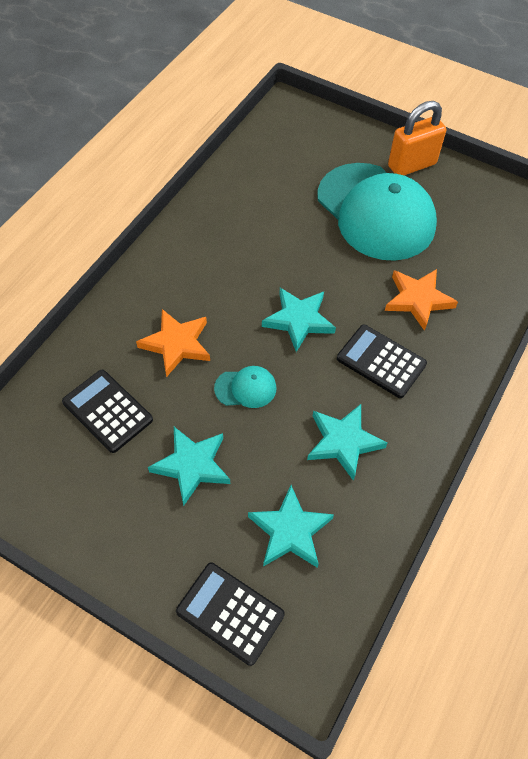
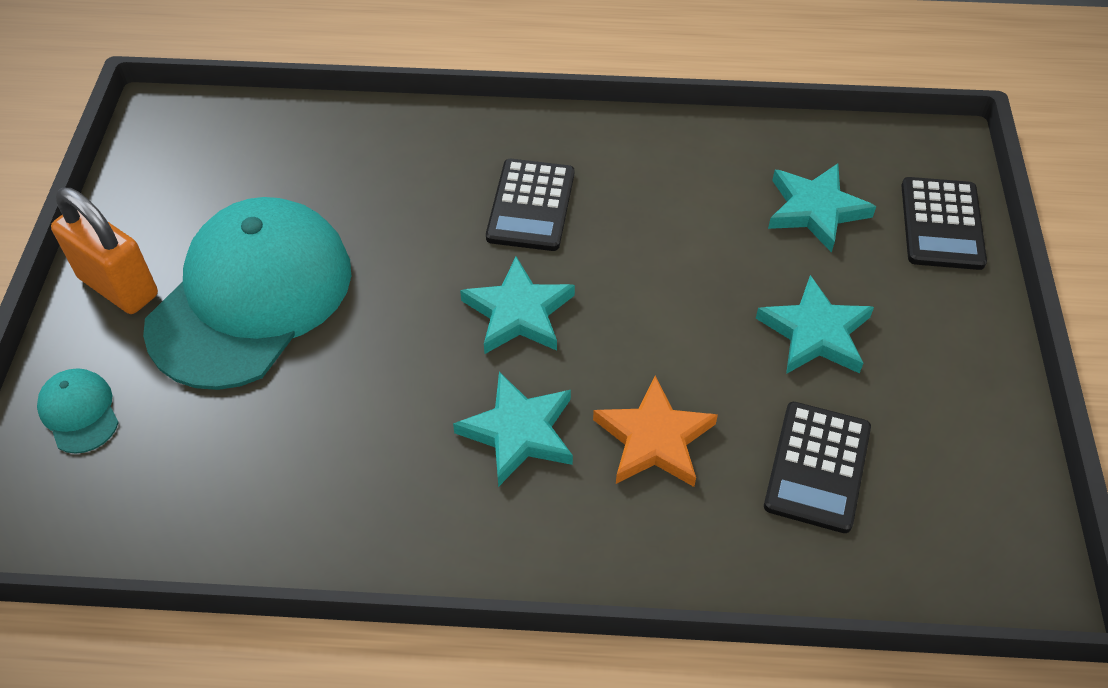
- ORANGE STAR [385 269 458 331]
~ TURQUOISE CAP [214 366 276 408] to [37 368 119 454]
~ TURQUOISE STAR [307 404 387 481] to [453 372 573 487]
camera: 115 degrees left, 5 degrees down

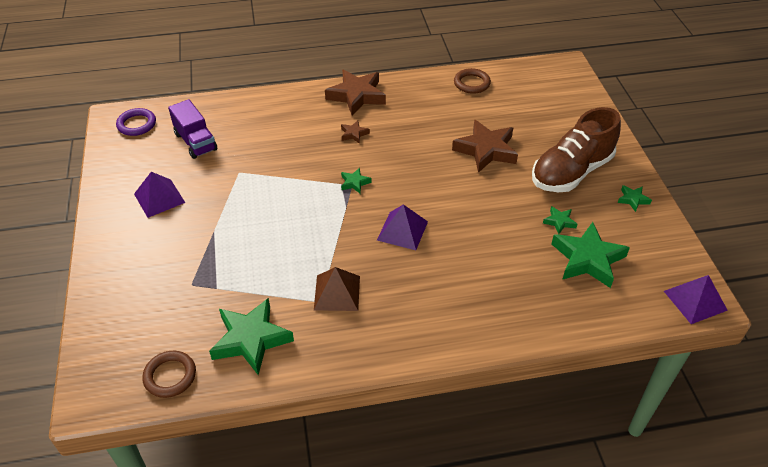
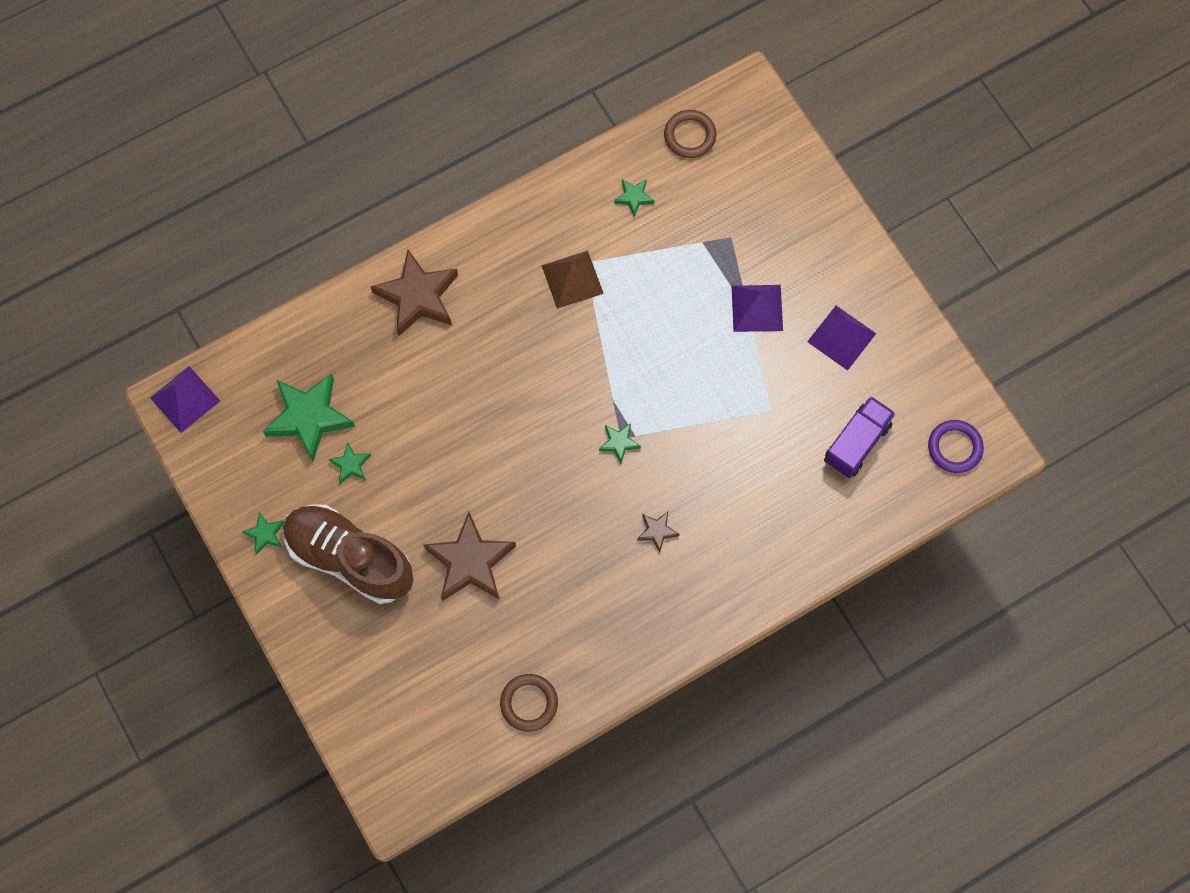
~ BROWN STAR [325 70 386 116] to [370 250 458 336]
~ PURPLE PYRAMID [377 204 428 250] to [731 285 783 332]
~ PURPLE TRUCK [168 99 217 159] = [824 396 896 478] 90 degrees clockwise
~ BROWN SHOE [532 107 621 192] = [283 504 413 604] 90 degrees counterclockwise
~ GREEN STAR [209 298 294 375] = [614 179 654 216] x0.46
camera: 160 degrees right, 25 degrees up

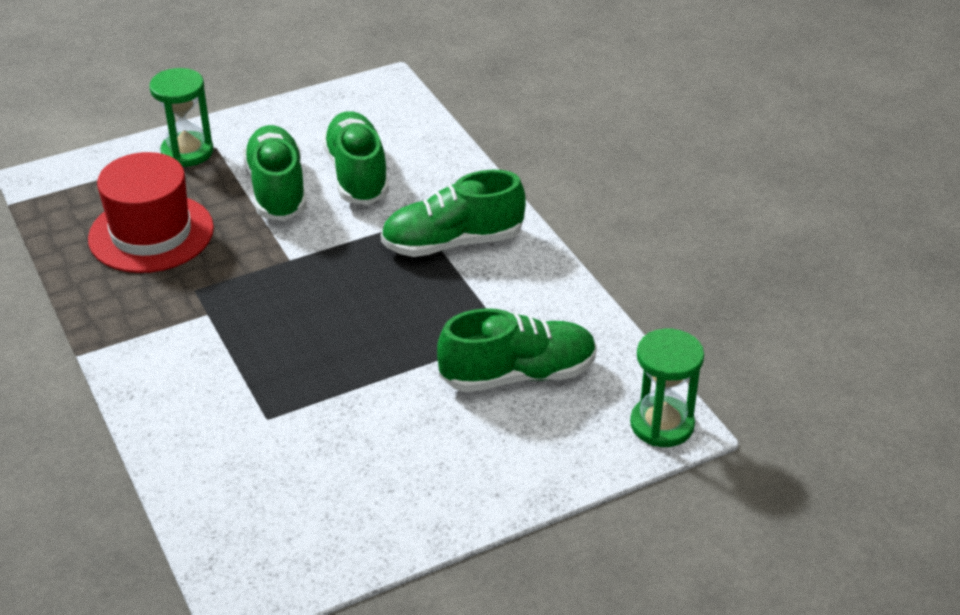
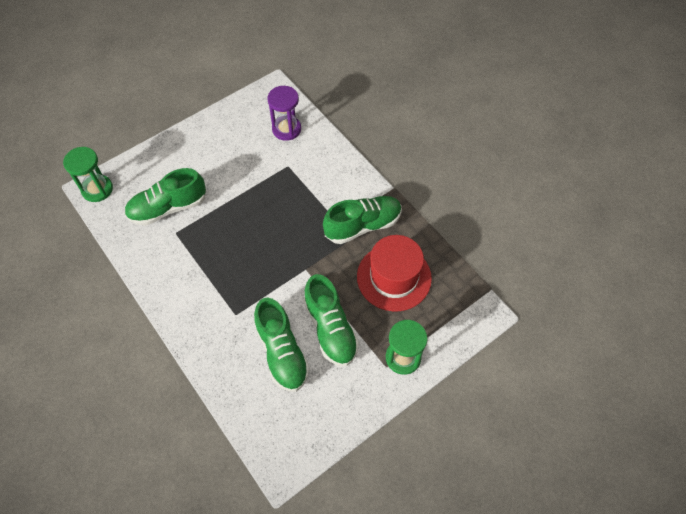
+ PURPLE HOURGLASS [268 86 301 141]
~ GREEN SHOE [381 170 526 257] to [323 196 402 244]
camera: 170 degrees right, 20 degrees up

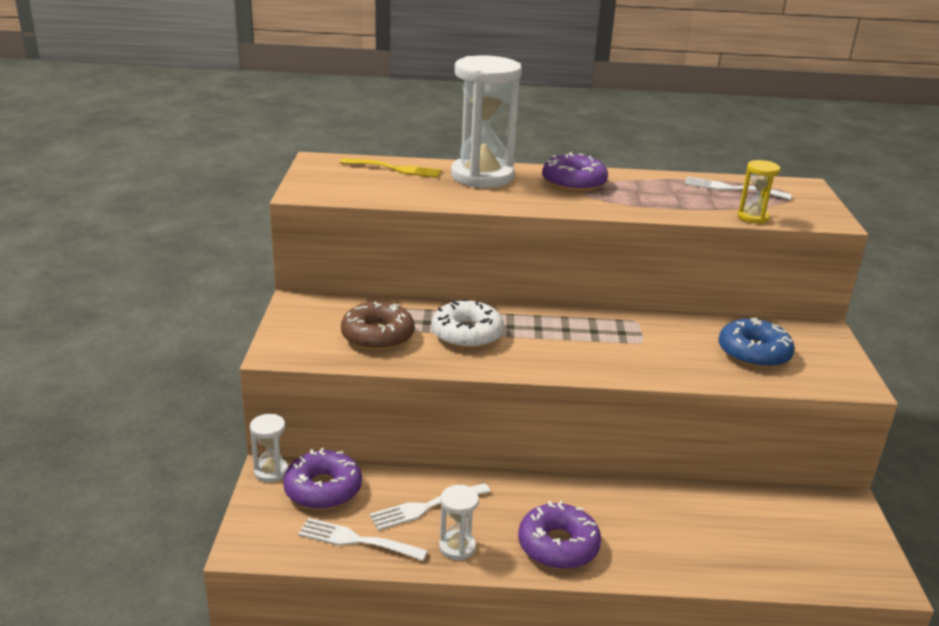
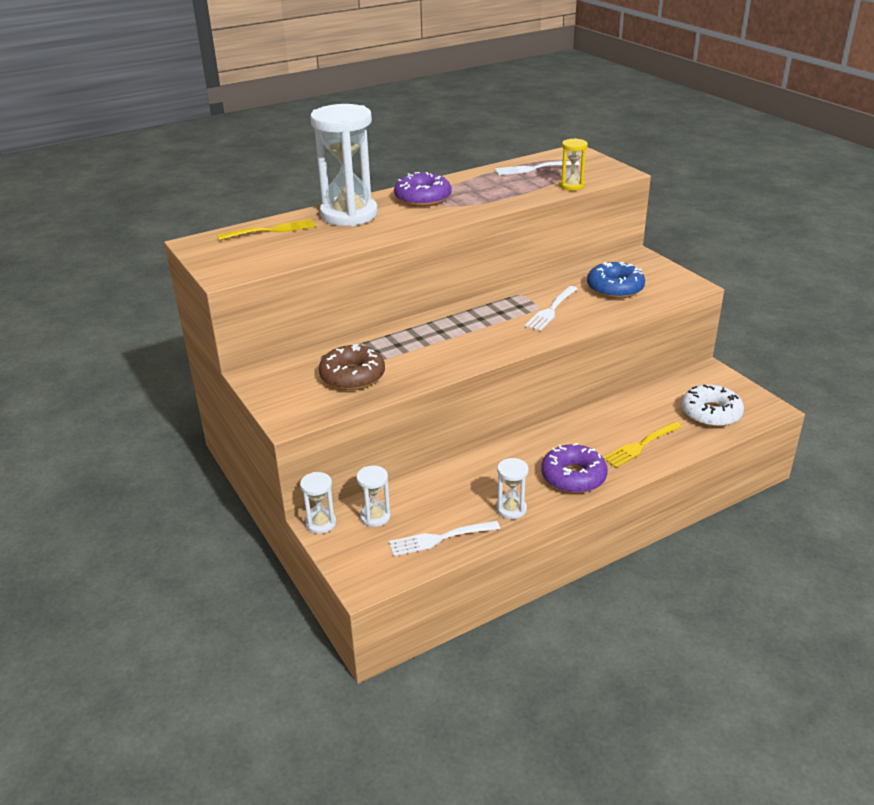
+ YELLOW FORK [603 421 682 468]
~ WHITE FORK [370 483 490 530] to [525 286 578 331]
~ WHITE DONUT [432 299 504 349] to [681 384 744 427]
~ PURPLE DONUT [283 448 362 510] to WHITE HOURGLASS [356 466 391 527]
camera: 30 degrees left, 5 degrees up

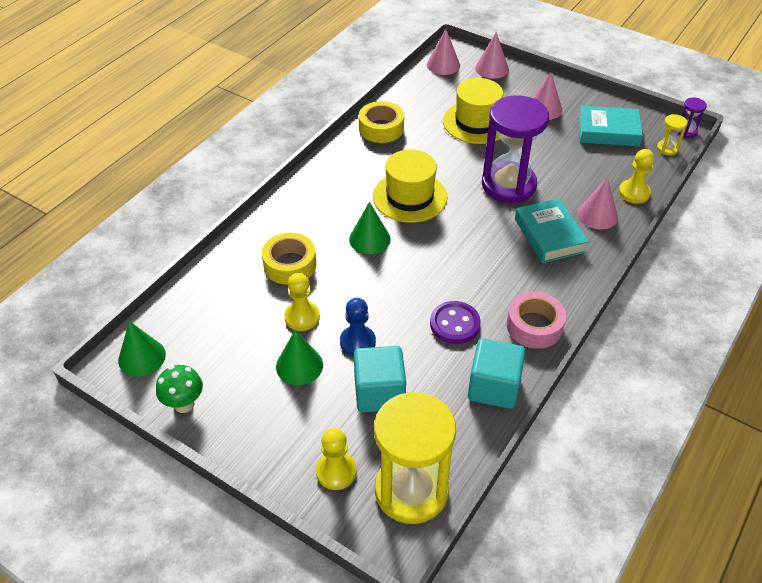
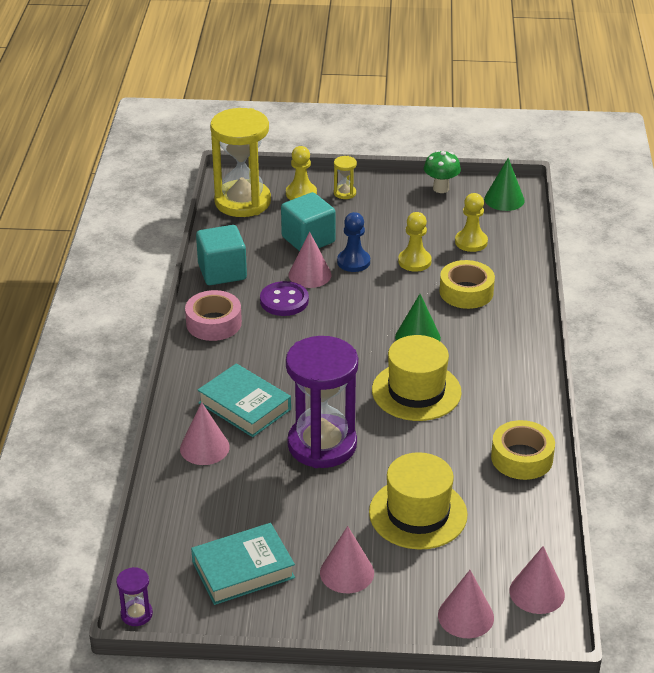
- GREEN CONE [276 330 323 385]
+ PINK CONE [289 232 332 288]
~ YELLOW PAWN [619 149 654 204] to [455 193 488 252]
~ YELLOW HOURGLASS [657 114 688 155] to [334 156 357 199]
camera: 150 degrees right, 10 degrees down

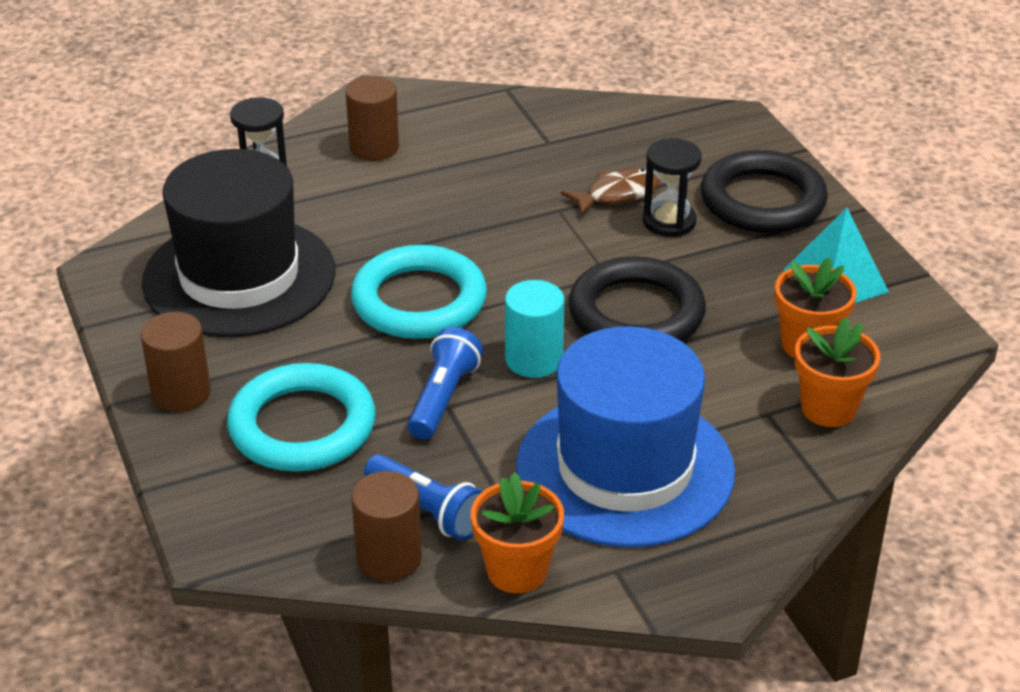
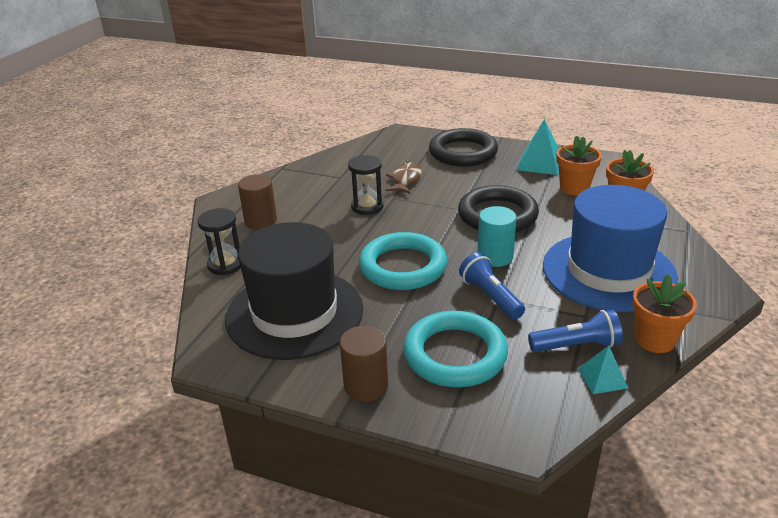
~ BLACK HOURGLASS [643 138 702 237] to [348 155 383 215]
~ BROWN CYLINDER [351 471 422 581] to TURQUOISE PYRAMID [578 346 628 394]
camera: 45 degrees left, 5 degrees down

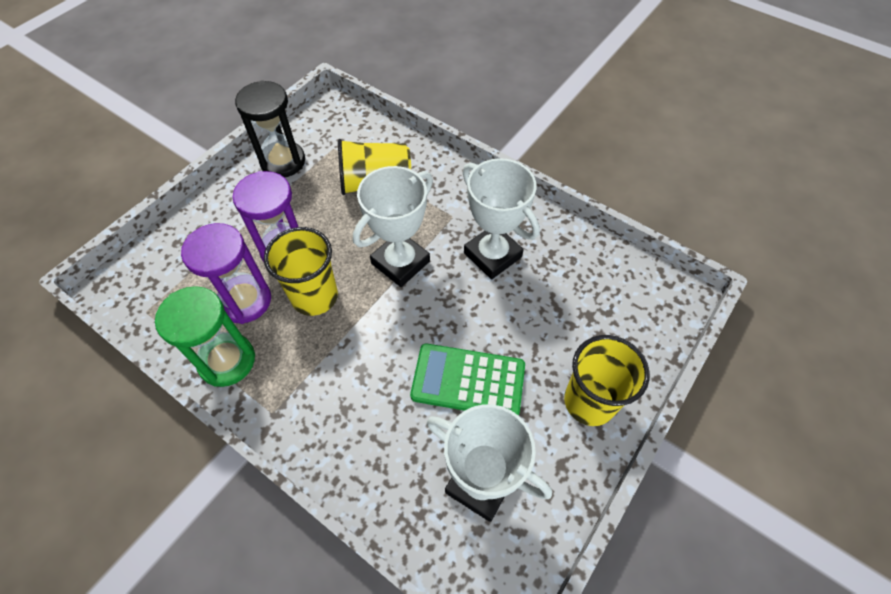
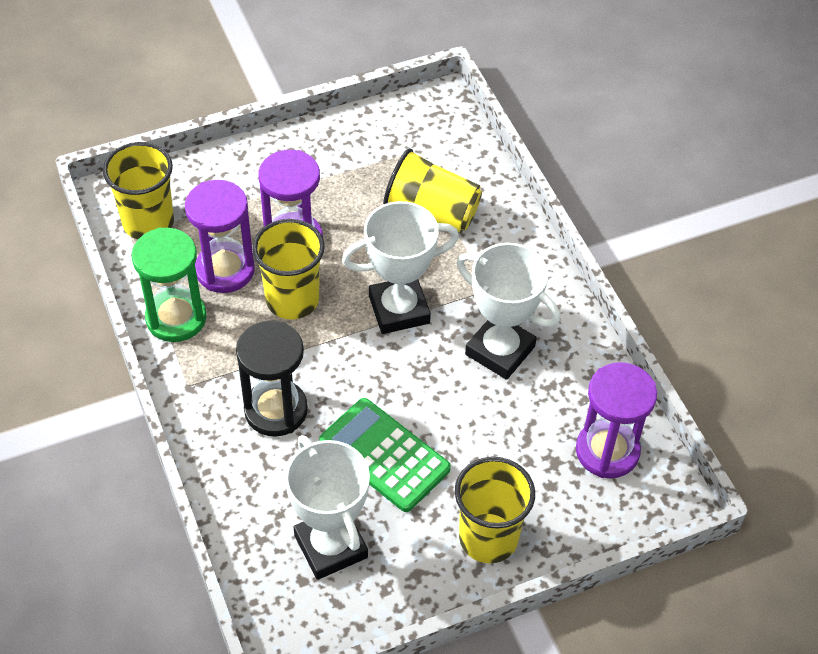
+ YELLOW CUP [103 142 174 239]
+ PURPLE HOURGLASS [576 362 657 478]
~ BLACK HOURGLASS [235 80 305 177] to [236 320 308 437]
~ WHITE TROPHY [463 158 540 279] = [457 243 560 380] 45 degrees counterclockwise
camera: 30 degrees right, 5 degrees down

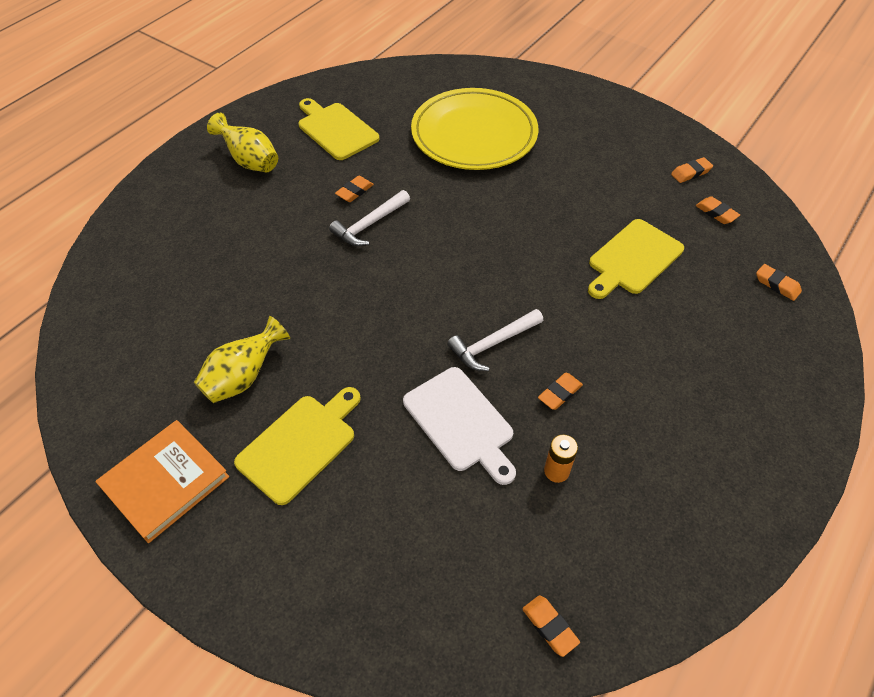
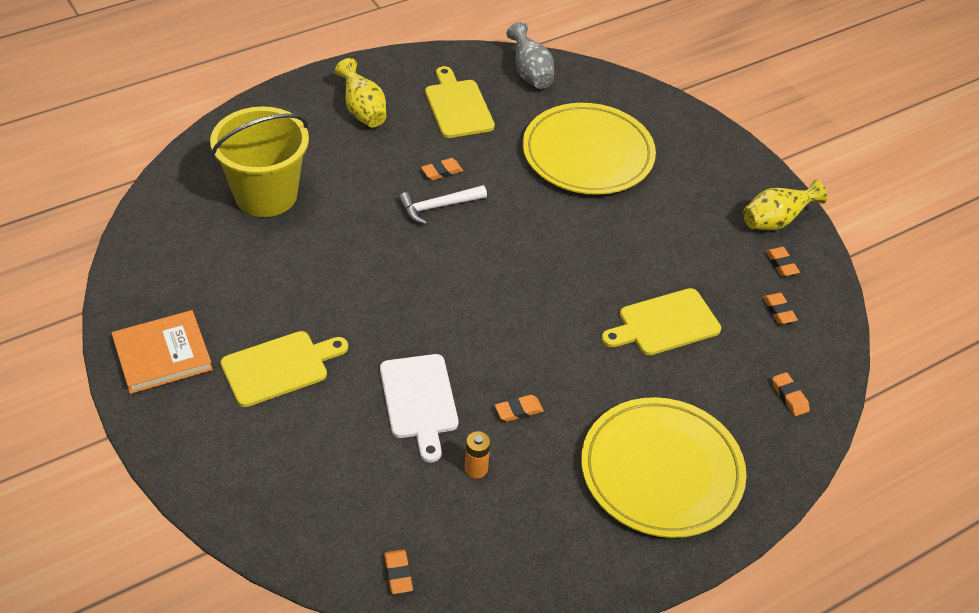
- WHITE HAMMER [447 309 543 371]
+ YELLOW BUCKET [210 106 309 217]
+ GREY VASE [507 22 554 89]
+ YELLOW PLATE [581 397 746 538]
~ YELLOW VASE [194 316 290 403] to [743 179 827 230]
~ ORANGE ERASER [671 157 713 183] = [766 247 800 276] 75 degrees clockwise
camera: 20 degrees right, 5 degrees down

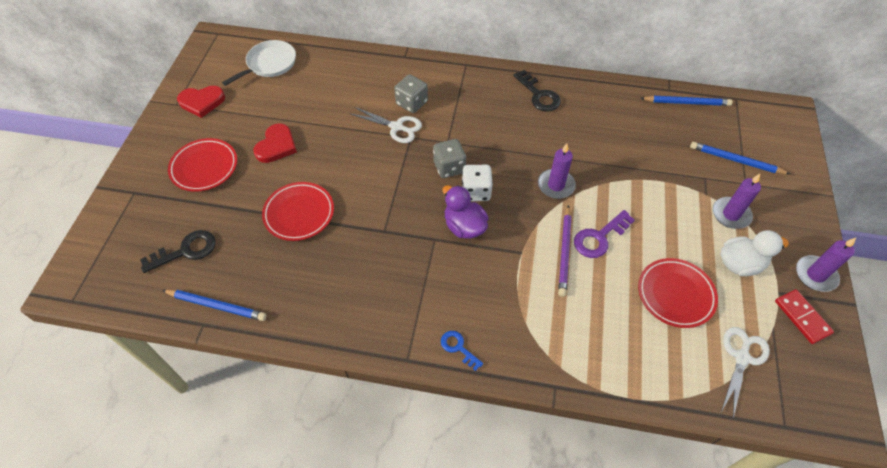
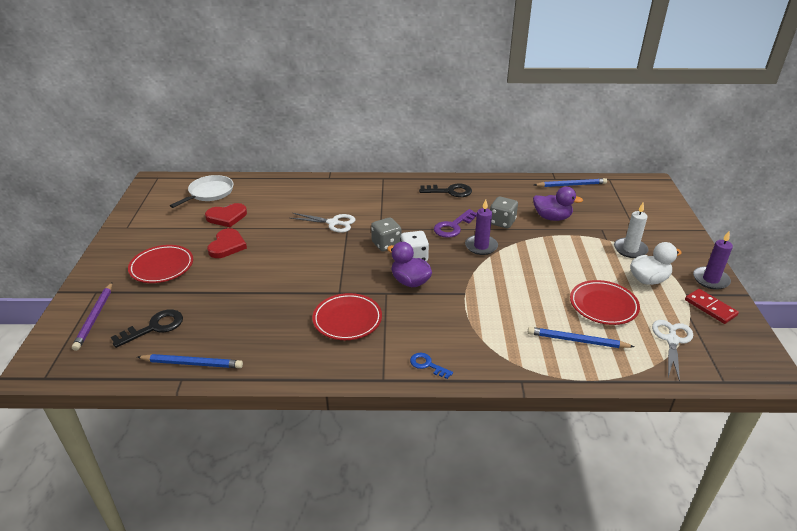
+ PURPLE DUCK [533 187 583 221]
~ RED HEART [177 86 225 118] to [205 203 247 227]
~ RED PLATE [262 182 334 241] to [312 293 382 340]
~ GREY DICE [394 74 428 113] to [490 196 518 228]
~ PURPLE PENCIL [558 205 572 297] to [72 282 112 351]
~ PURPLE KEY [574 210 635 258] to [434 209 477 238]
~ BLUE PENCIL [690 142 790 174] to [528 327 635 348]
~ PURPLE CANDLE [713 174 761 229] to WHITE CANDLE [614 202 649 258]
~ BLACK KEY [513 70 561 112] = [419 183 472 197] 45 degrees counterclockwise
camera: 10 degrees left, 20 degrees down

